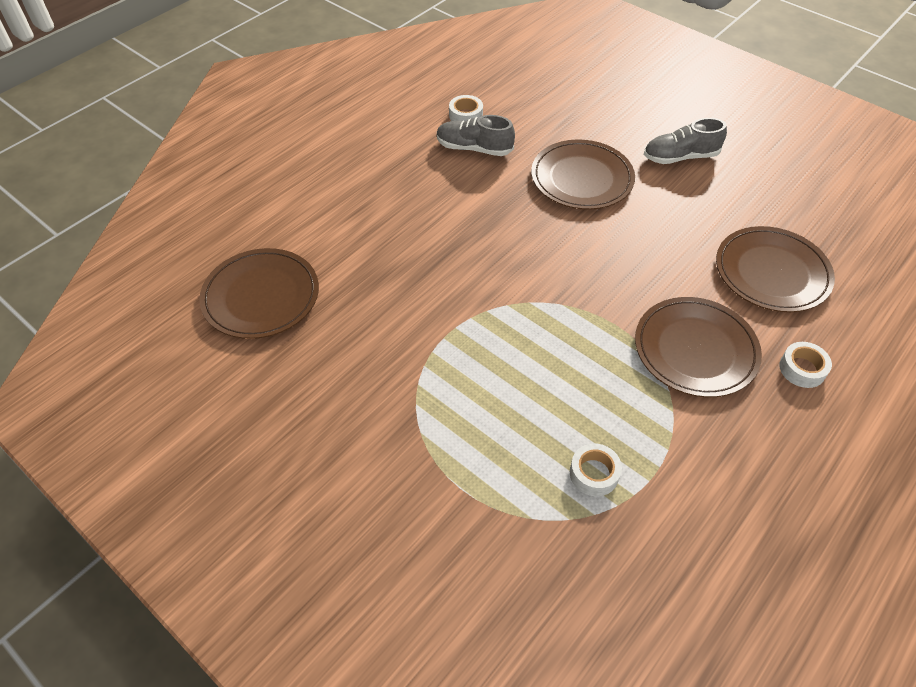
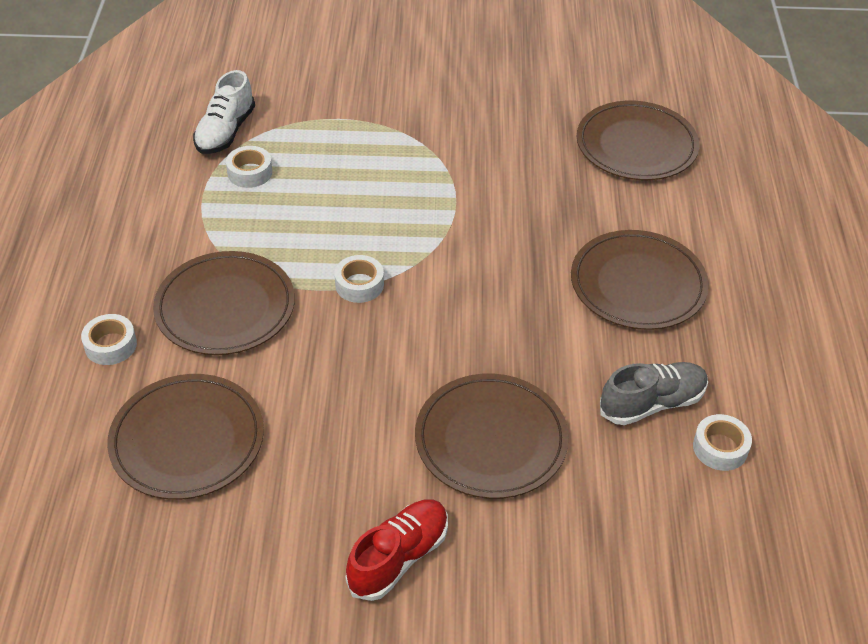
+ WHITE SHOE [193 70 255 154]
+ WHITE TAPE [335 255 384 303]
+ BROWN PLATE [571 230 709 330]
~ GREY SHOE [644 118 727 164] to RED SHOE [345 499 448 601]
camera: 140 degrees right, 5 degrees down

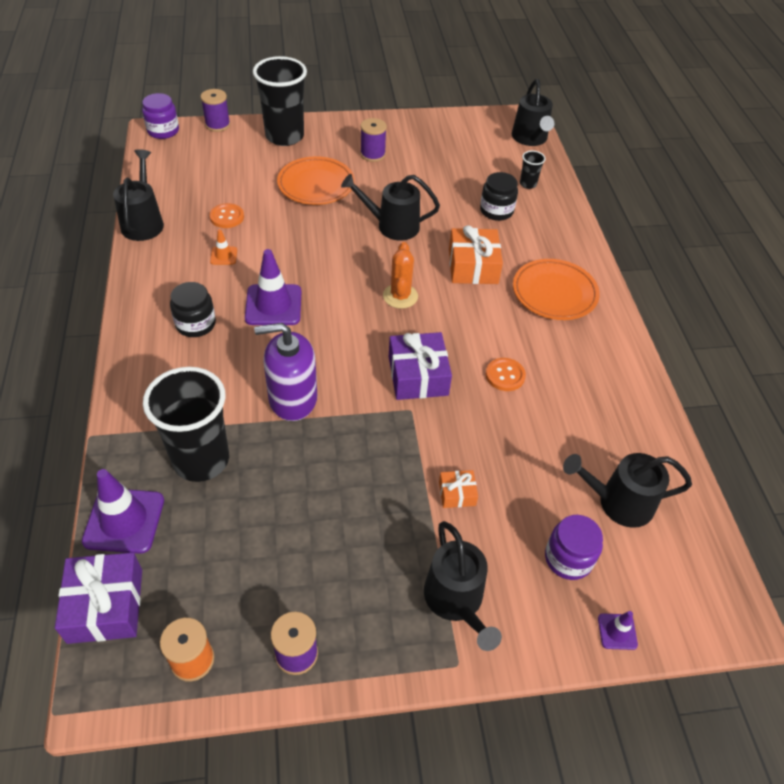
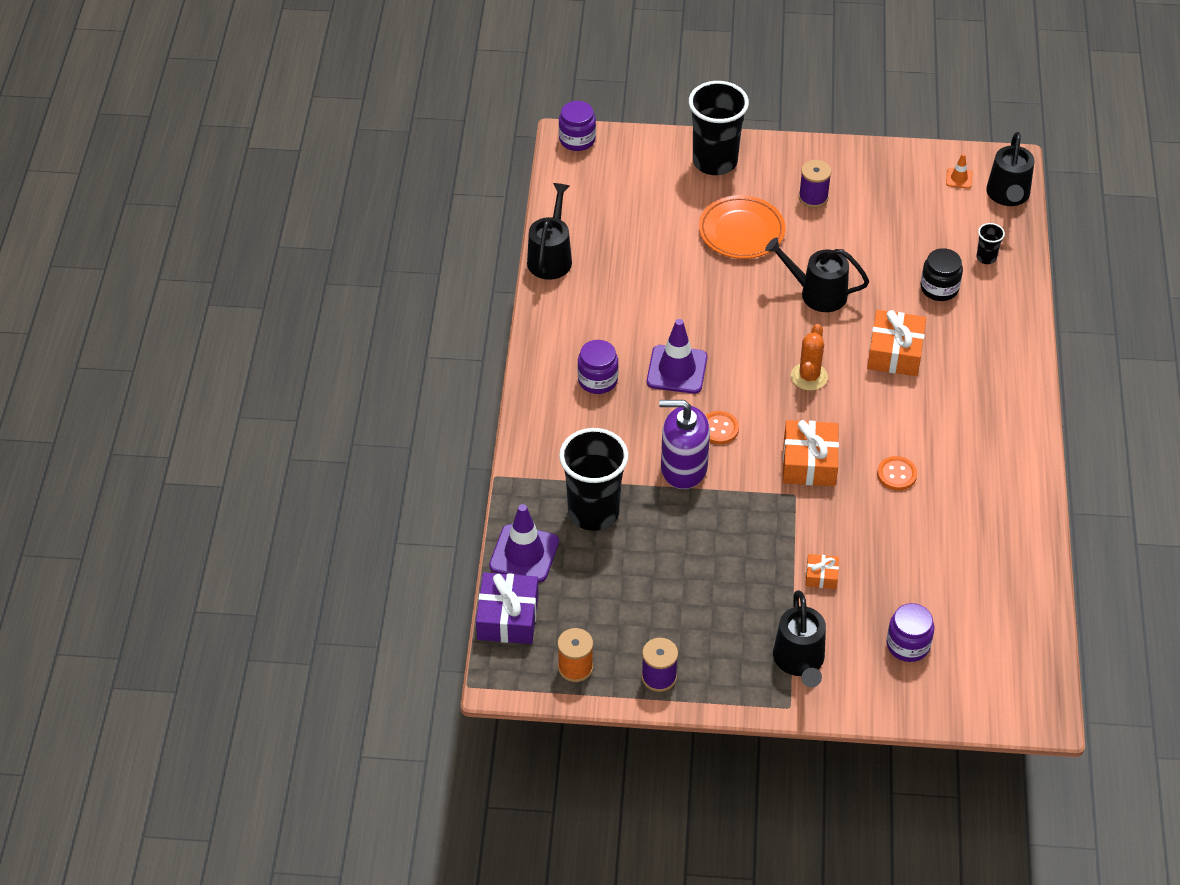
- PURPLE SPOOL [201 89 230 132]
- ORANGE PLATE [513 259 600 320]
- BLACK WATERING CAN [563 453 692 528]
- PURPLE TRAFFIC CONE [598 611 638 650]
~ ORANGE BUTTON [209 203 244 228] to [705 411 739 444]
~ ORANGE TRAFFIC CONE [210 229 237 265] to [946 154 973 189]
~ BLACK JAR [170 282 216 337] to PURPLE JAR [578 340 618 394]
~ PURPLE GIFT [389 332 452 400] to ORANGE GIFT [783 420 839 486]
camera: 15 degrees right, 0 degrees up

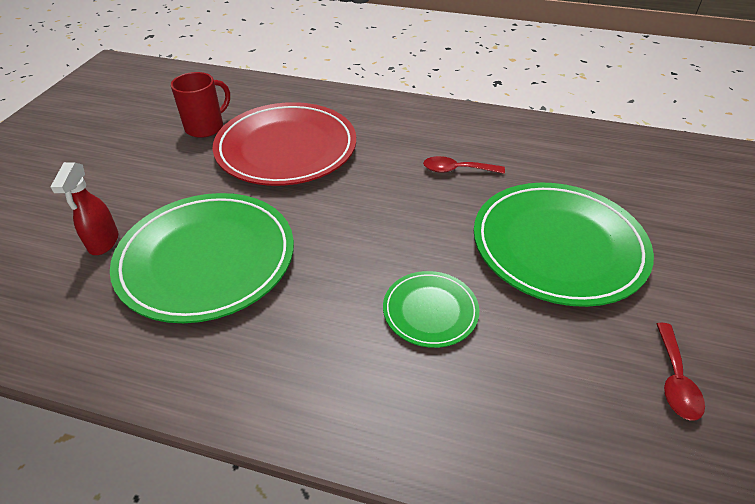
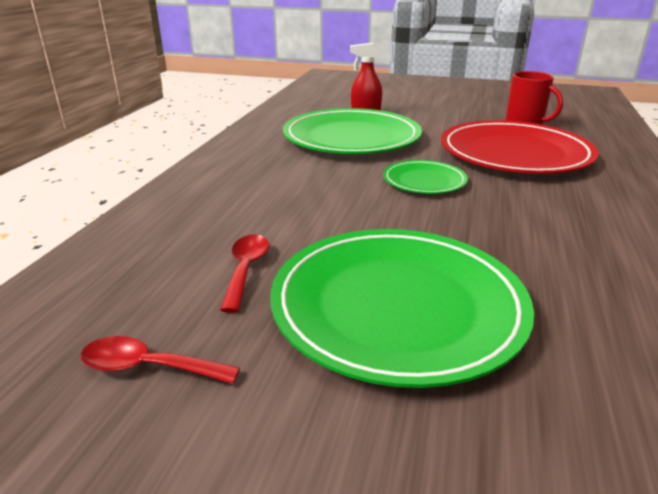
~ GREEN PLATE [383 271 479 348] to [383 160 468 194]
~ RED SPOON [423 156 505 174] to [220 234 269 313]
camera: 90 degrees right, 15 degrees down

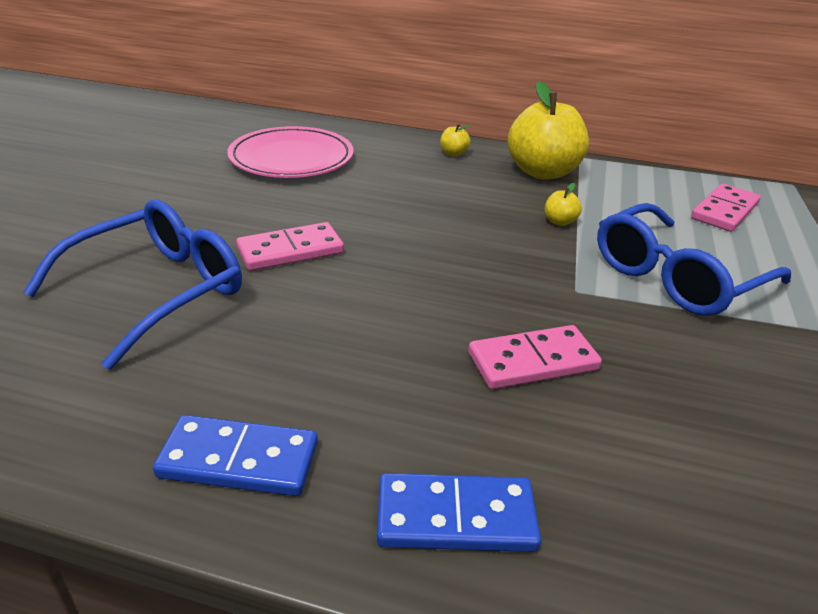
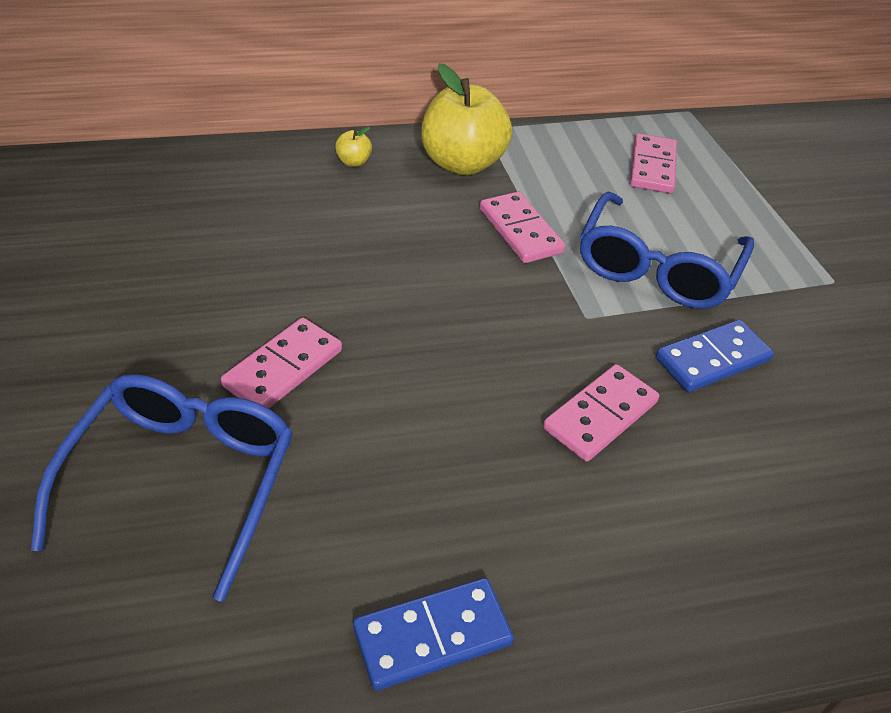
- PINK PLATE [227 126 354 178]
~ BLUE DOMINO [377 473 541 552] to [656 320 774 392]
~ YELLOW APPLE [545 183 582 226] to PINK DOMINO [480 192 566 263]
camera: 30 degrees left, 10 degrees up

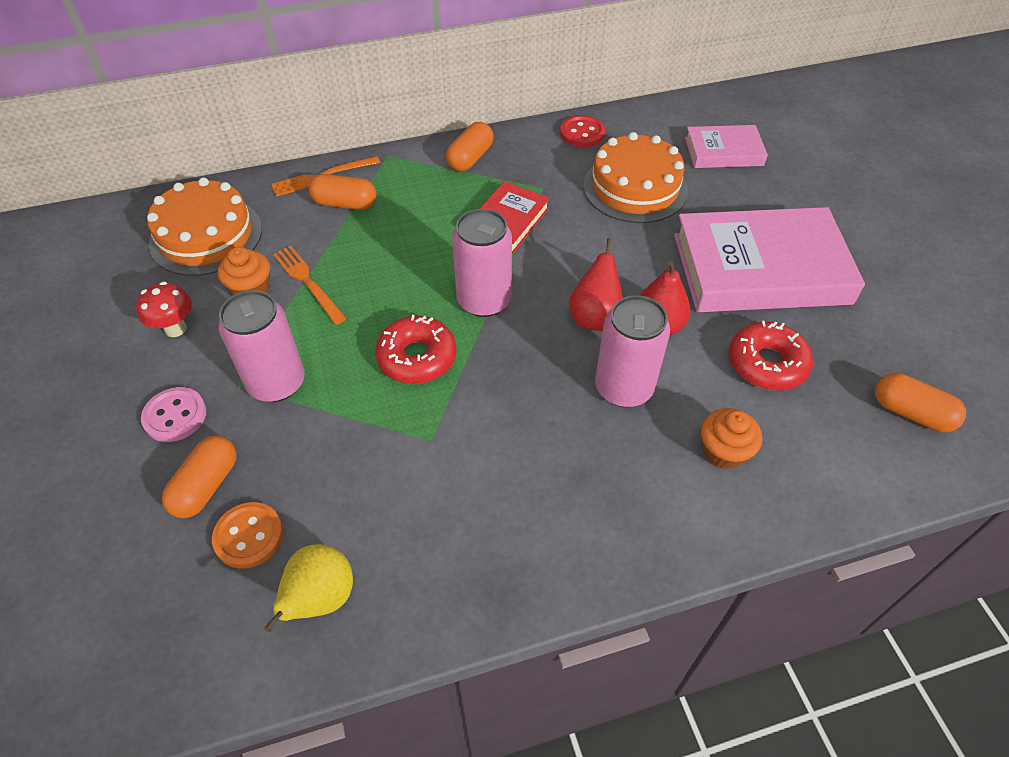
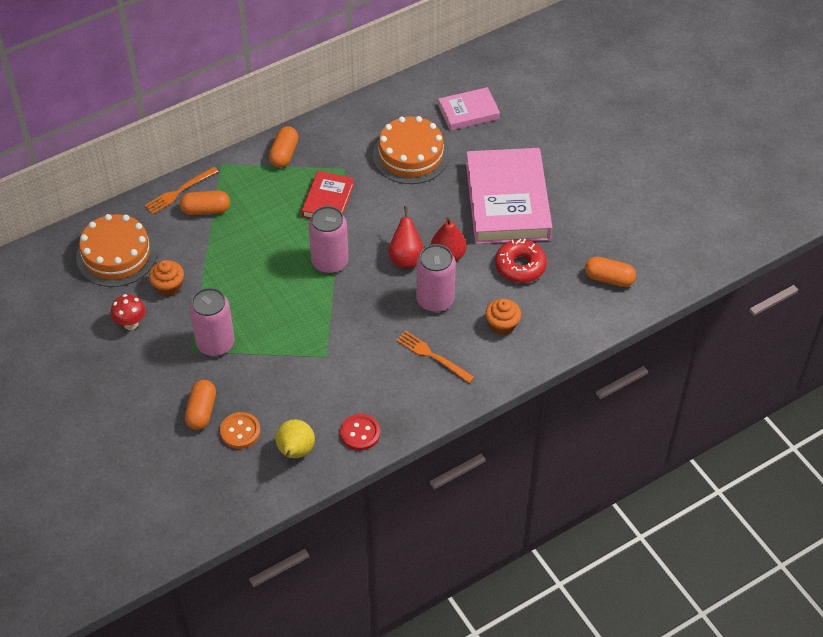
- PINK BUTTON [141 387 206 442]
- RED DONUT [375 315 457 384]
~ ORANGE FORK [273 246 347 325] to [396 331 475 383]
~ RED BUTTON [560 115 605 147] to [340 414 380 451]
~ PINK BOOK [674 207 865 312] = [466 148 552 244] 75 degrees counterclockwise
camera: 15 degrees left, 0 degrees up

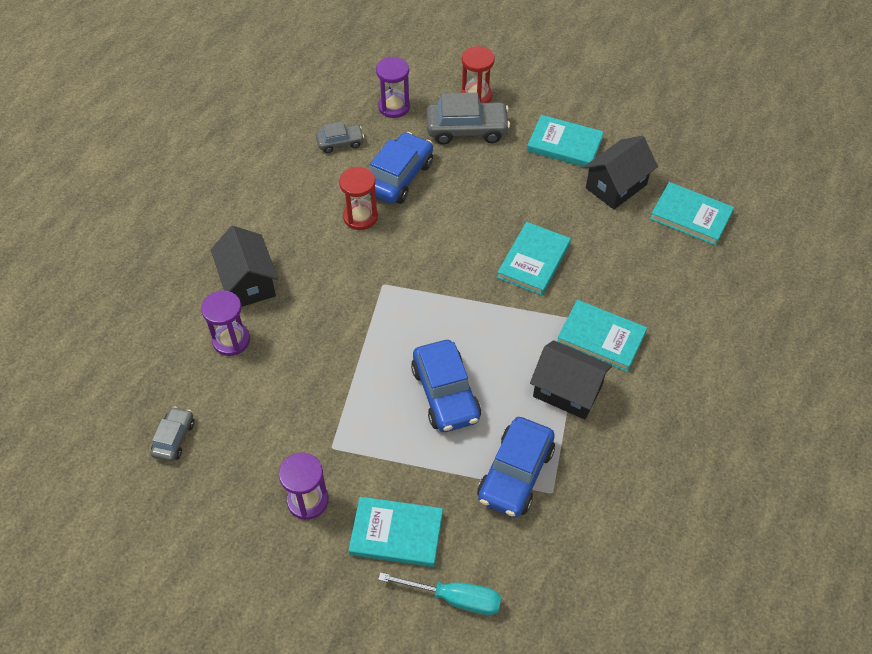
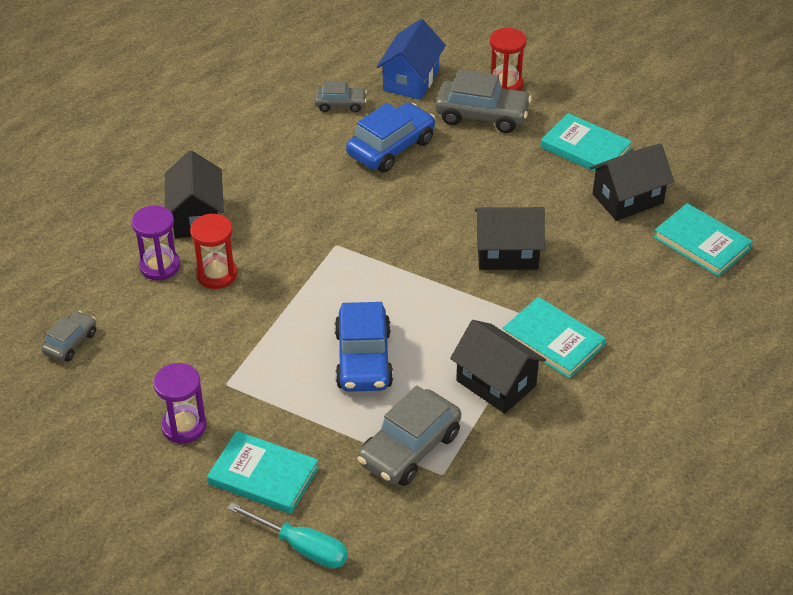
~ RED HOURGLASS [339 167 378 230] to [190 213 237 289]
~ PURPLE HOURGLASS [376 57 410 118] to BLUE HOUSE [377 19 446 100]
~ TURQUOISE BOOK [497 222 571 295] to BLACK HOUSE [475 207 545 270]
~ BLUE CAR [477 417 555 518] to GREY CAR [357 386 461 486]
camera: 15 degrees right, 10 degrees down

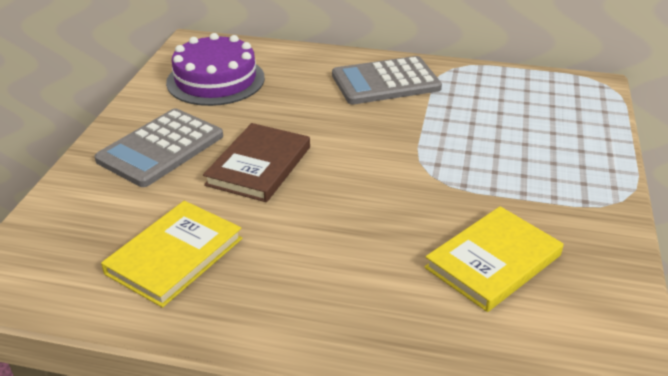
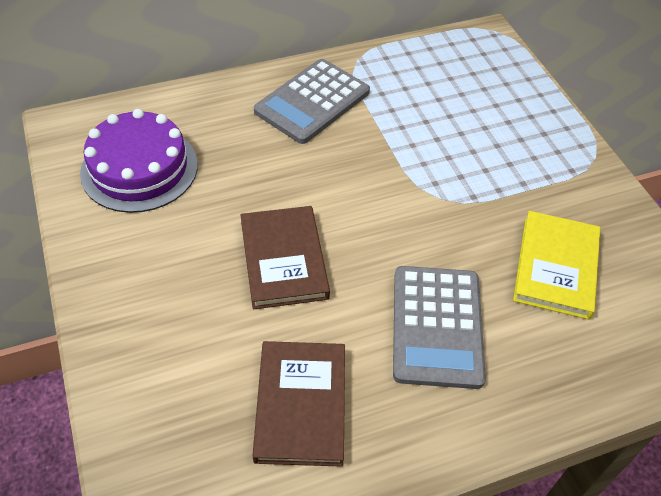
~ GREY CALCULATOR [95 108 223 187] to [393 266 486 389]
~ YELLOW BOOK [101 201 242 308] to BROWN BOOK [252 341 345 467]
camera: 35 degrees left, 15 degrees up

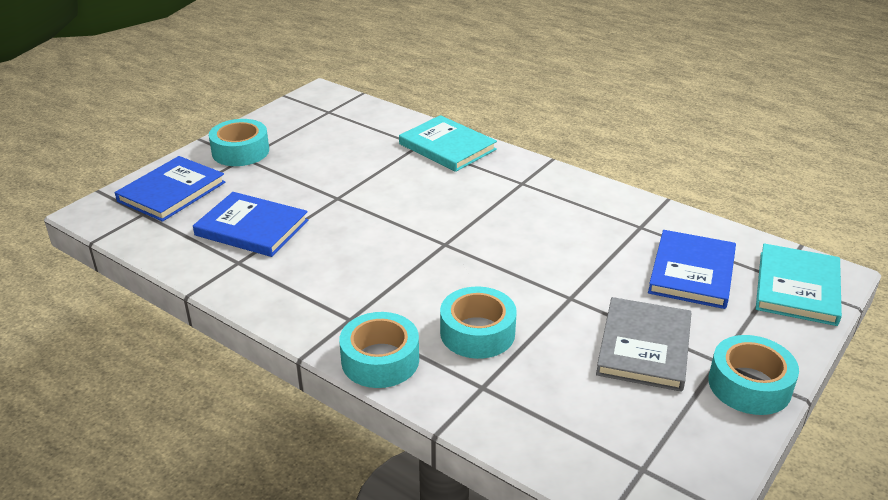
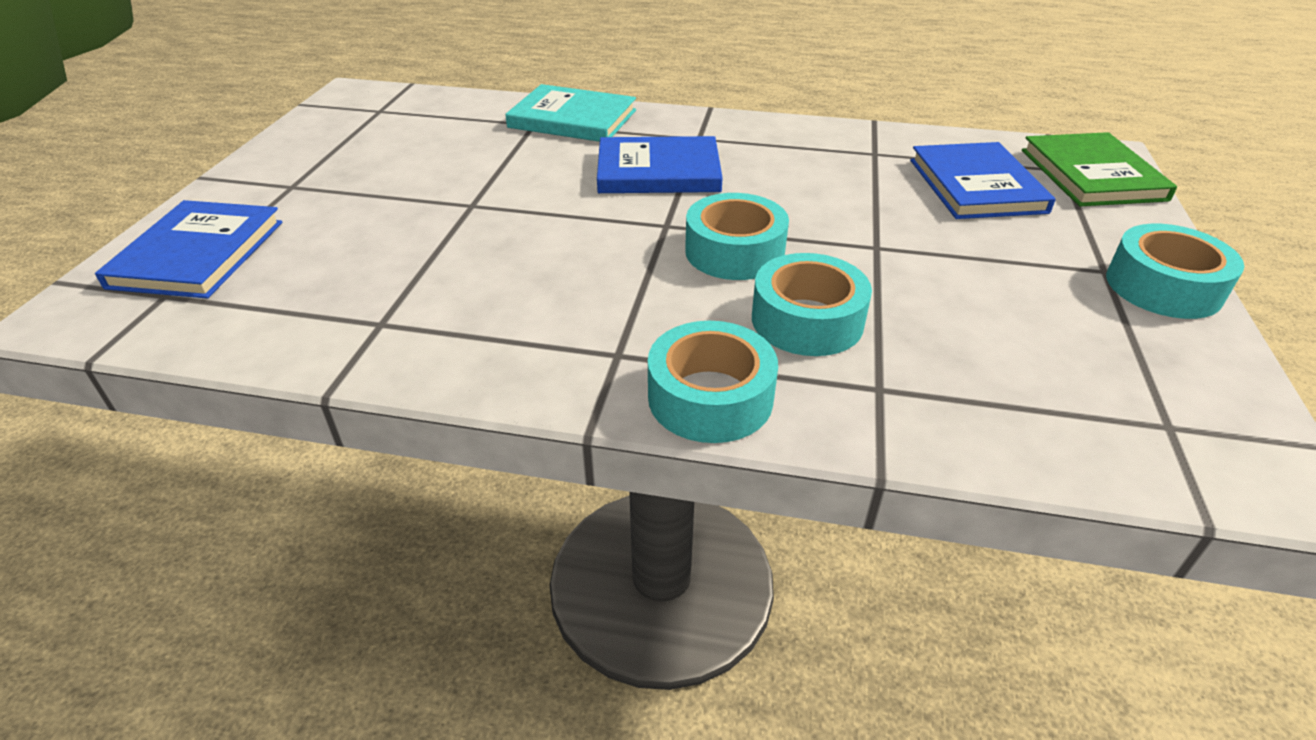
- GREY BOOK [596 297 691 392]
~ BLUE BOOK [193 192 308 257] to [597 136 723 193]
~ TURQUOISE TAPE [209 119 269 166] to [685 193 789 280]
~ TURQUOISE BOOK [756 243 842 326] to GREEN BOOK [1022 132 1177 206]
camera: 25 degrees left, 5 degrees up

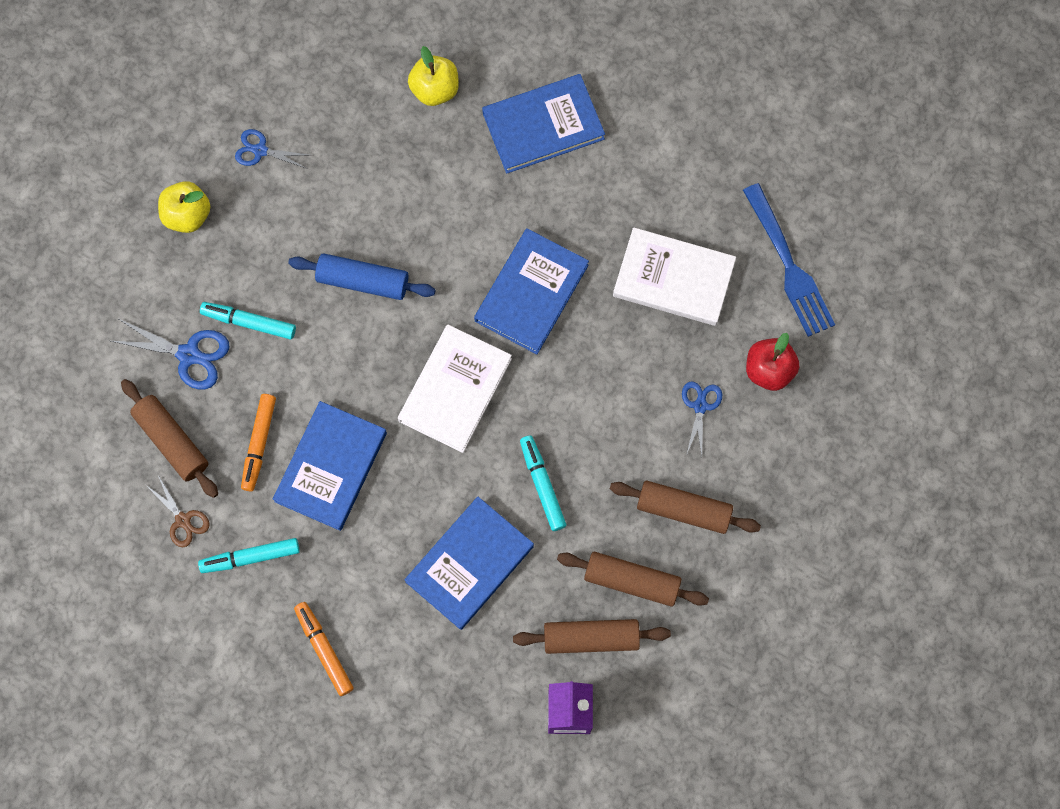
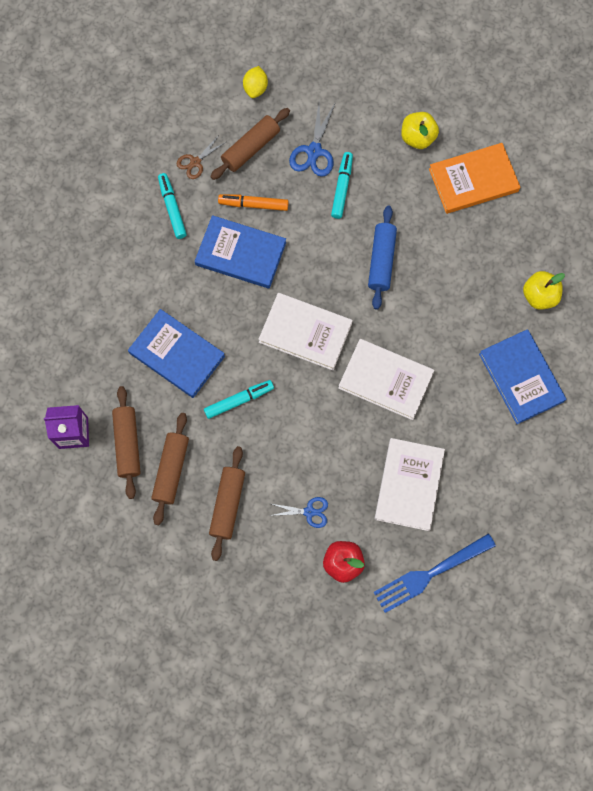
- ORANGE MARKER [294 602 354 696]
+ YELLOW LEMON [243 66 268 98]
~ BLUE SCISSORS [235 129 308 168] to ORANGE BOOK [429 143 520 214]
~ BLUE BOOK [474 228 589 354] to WHITE BOOK [338 339 434 420]
camera: 85 degrees right, 0 degrees up

